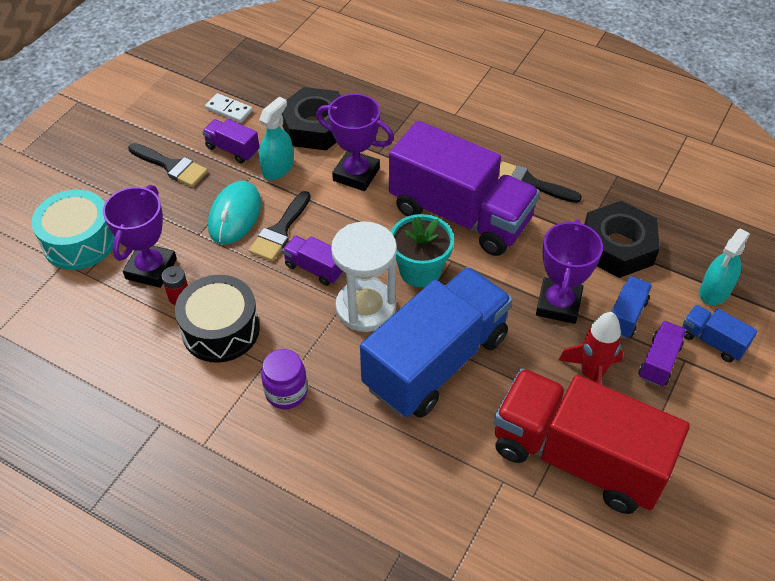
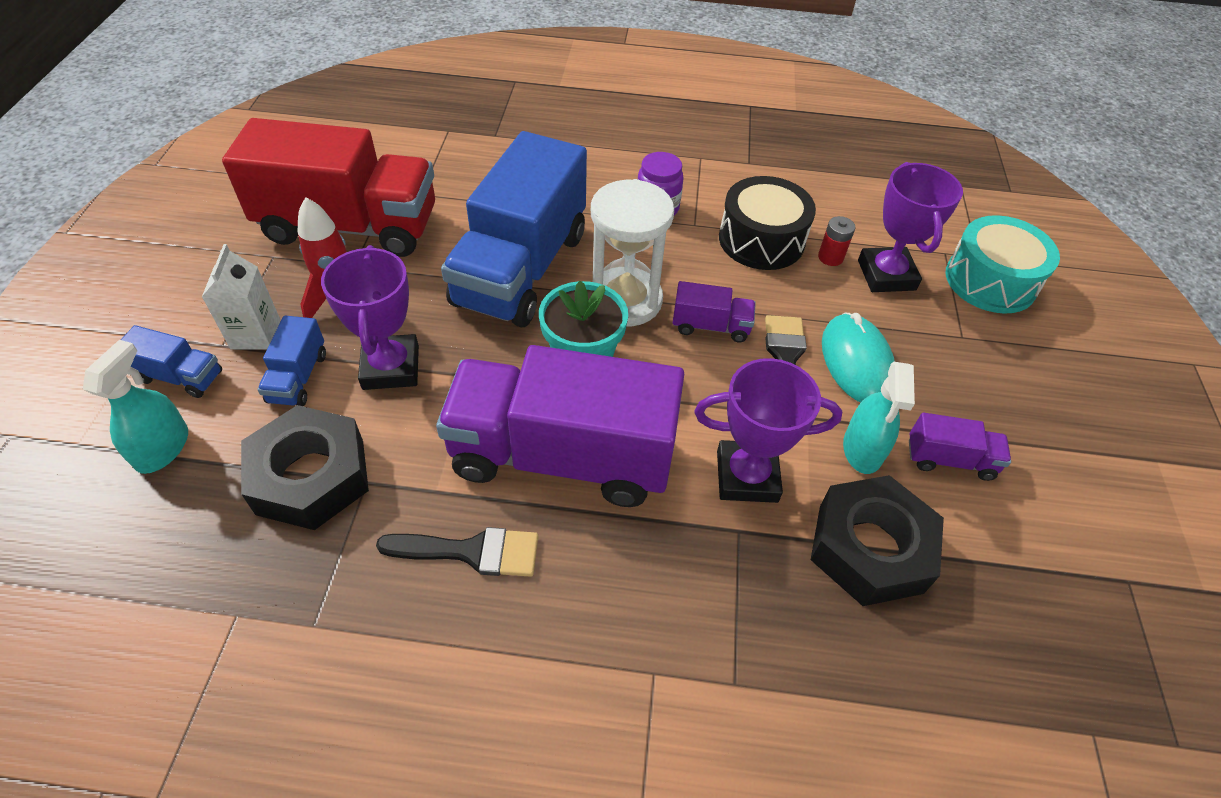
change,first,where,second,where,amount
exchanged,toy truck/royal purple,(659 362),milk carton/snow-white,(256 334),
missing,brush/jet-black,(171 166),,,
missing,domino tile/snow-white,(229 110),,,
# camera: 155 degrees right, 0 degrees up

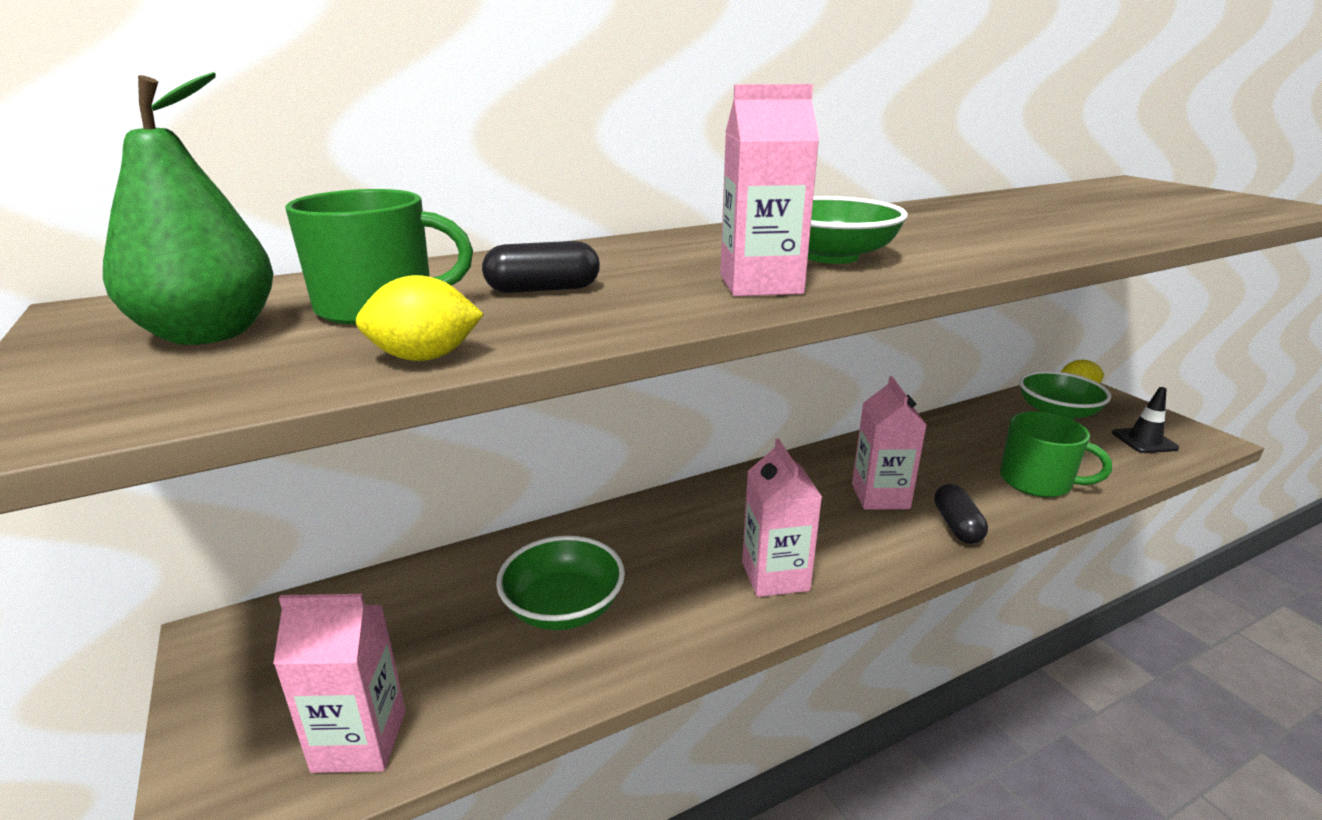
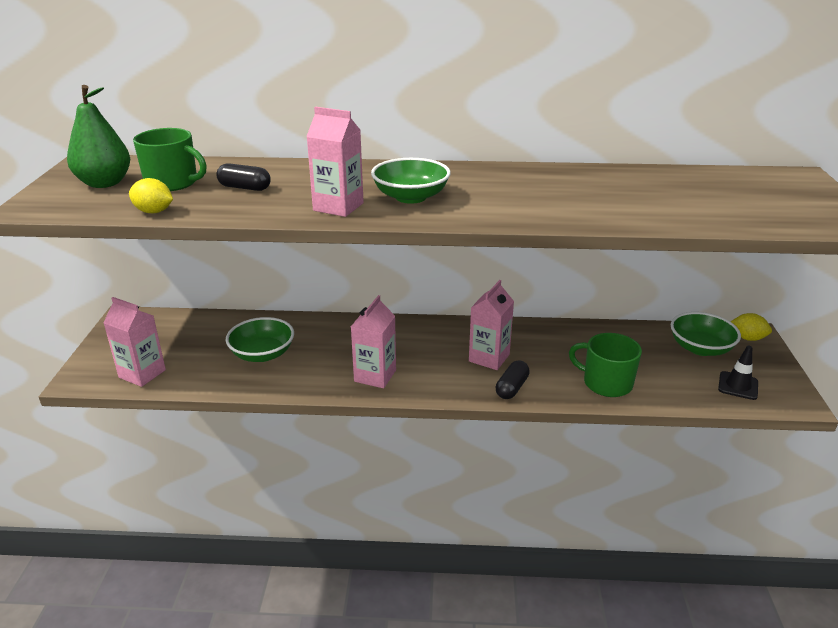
change,first,where,second,where,amount
spun,tea mug/leaf-green,(1037 481),,(606 383),150 degrees clockwise
# camera: 30 degrees right, 5 degrees up

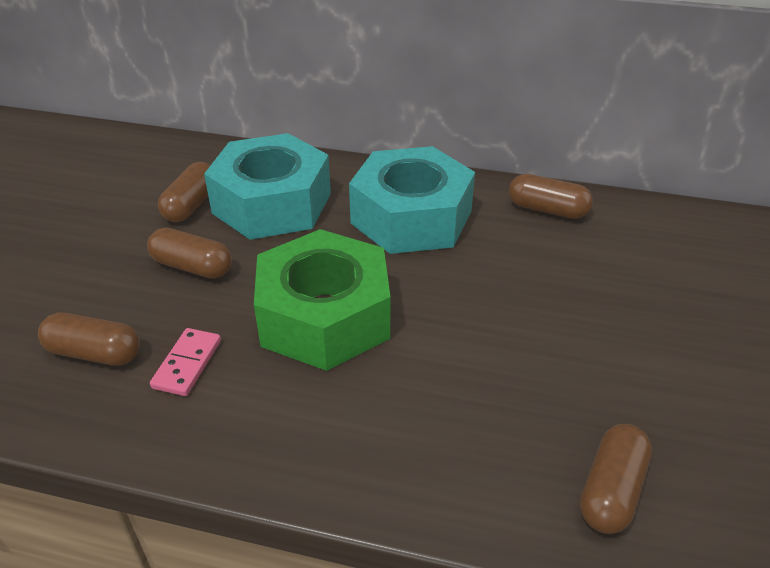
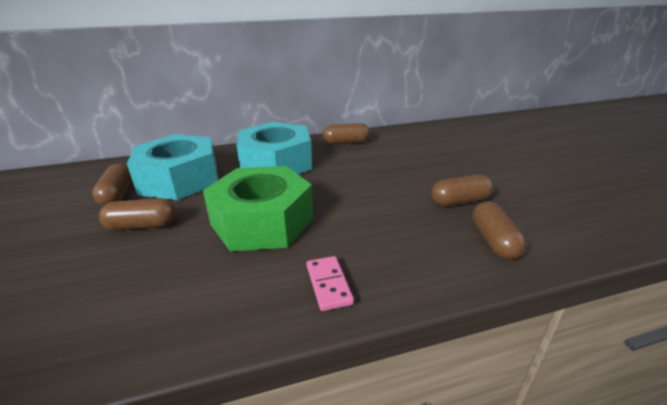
change,first,where,second,where,amount
relocated,domino tile/rosy,(187 364),,(328 284),
relocated,capsule/russet,(94 353),,(460 201),
# camera: 30 degrees left, 10 degrees down

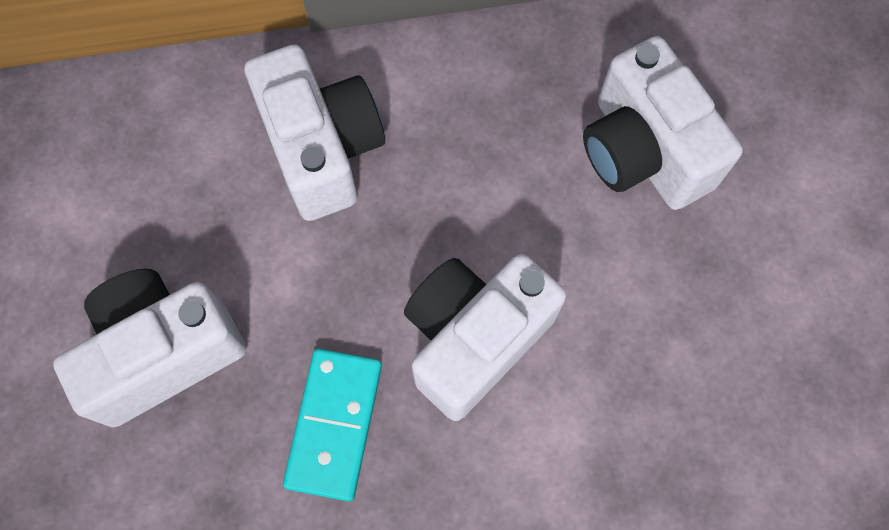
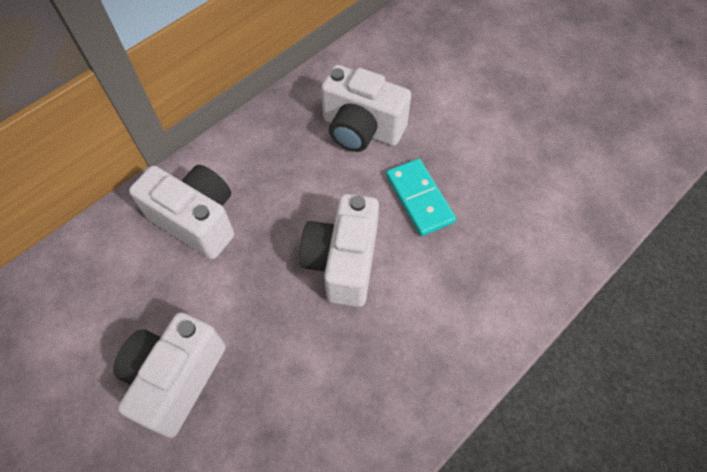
change,first,where,second,where,amount
relocated,domino tile/teal,(334 424),,(419 198),
# camera: 35 degrees left, 10 degrees down

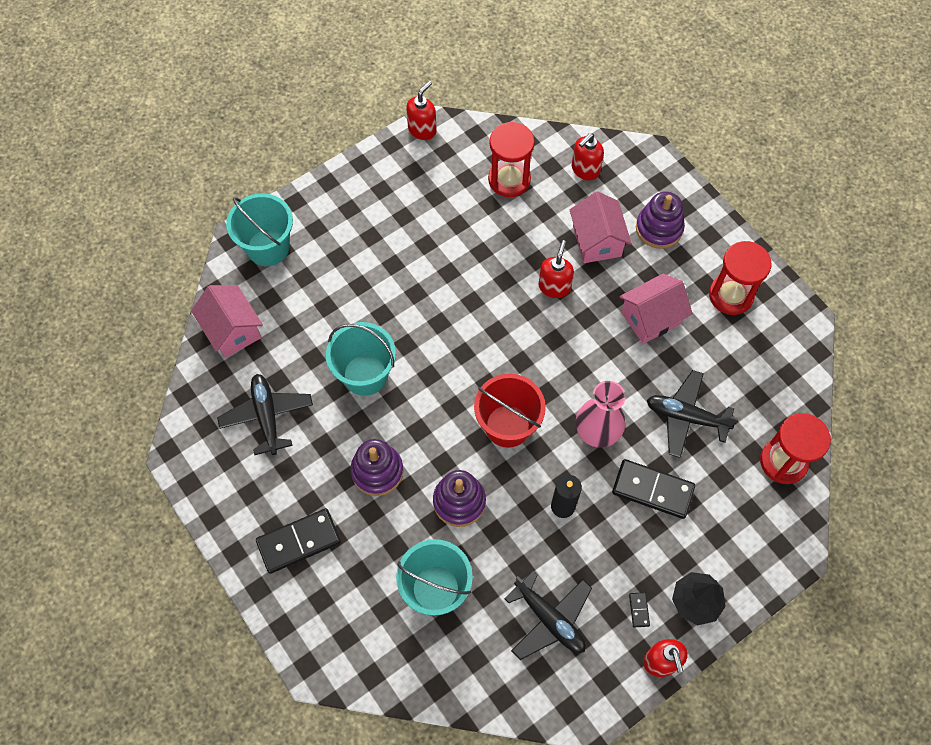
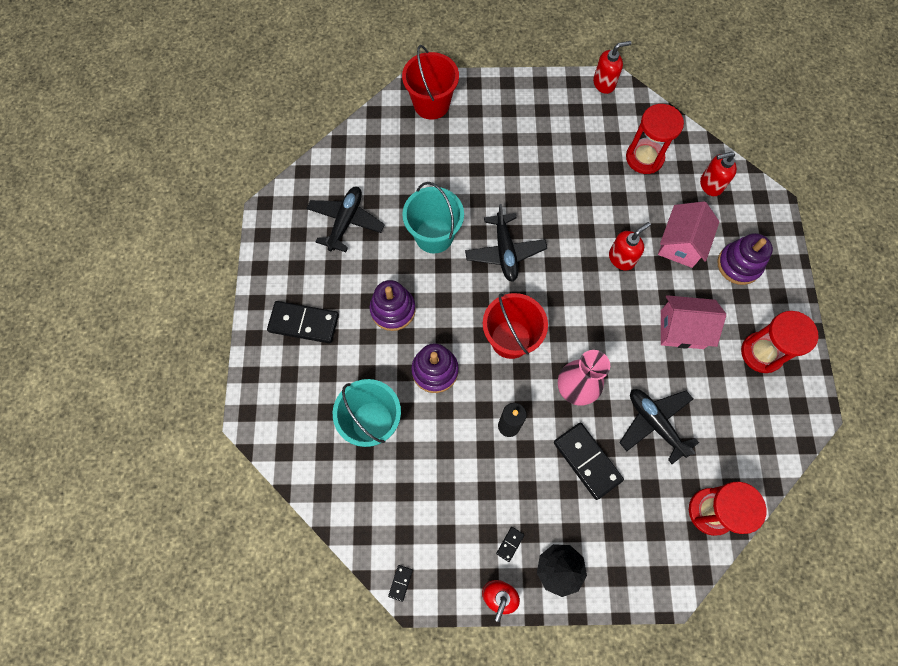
change,first,where,second,where,amount
appeared,,,domino tile/jet-black,(400 583),
colour,bucket/teal,(268 247),bucket/scarlet,(431 104),
relocated,aeroplane/jet-black,(549 619),,(505 252),
missing,house/rosy,(232 330),,,
# camera: 35 degrees right, 5 degrees up

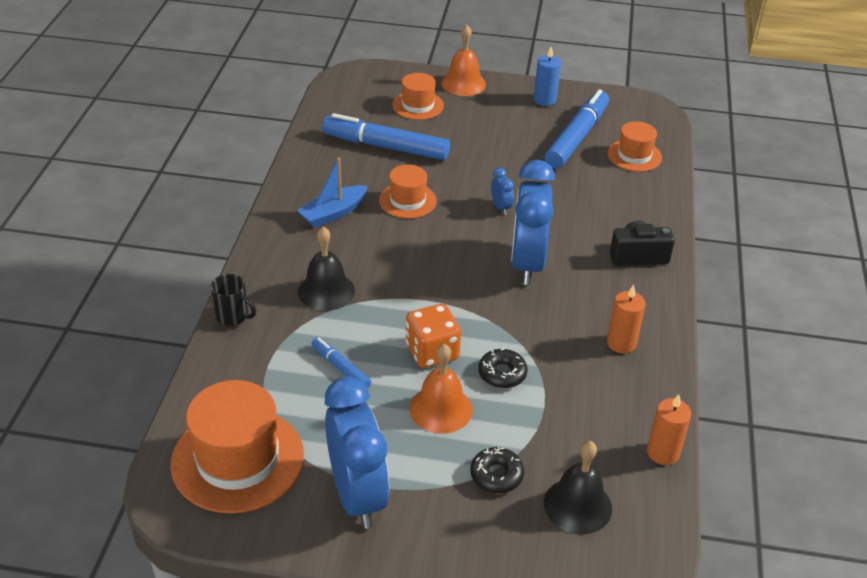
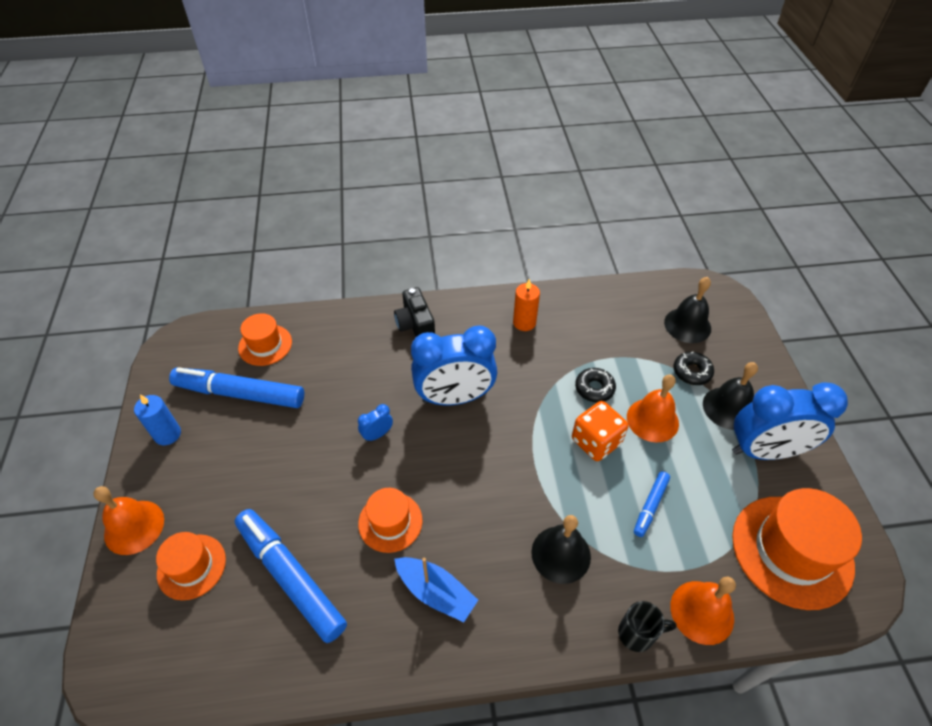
change,first,where,second,where,amount
spun,felt pen/royal blue,(386 146),,(291 577),135 degrees clockwise
spun,tea mug/jet-black,(233 316),,(637 633),75 degrees clockwise
appeared,,,school bell/orange-coloured,(702 612),
appeared,,,school bell/jet-black,(728 408),
spun,alarm clock/royal blue,(357 495),,(765 451),150 degrees counterclockwise
missing,wax candle/orange-coloured,(663 452),,,
# camera: 105 degrees left, 10 degrees up

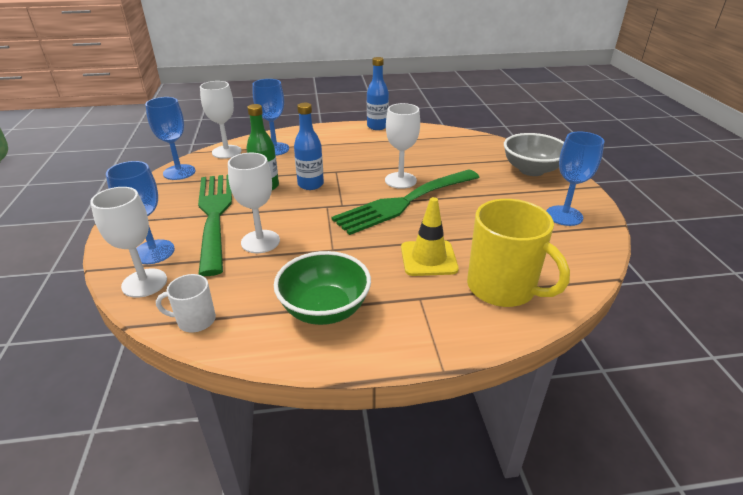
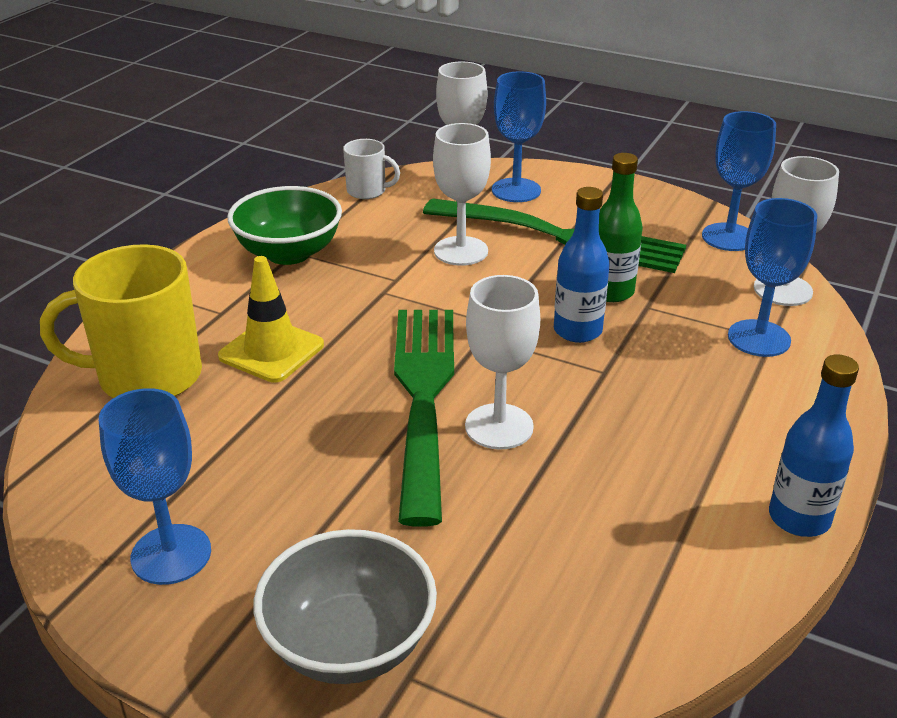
change,first,where,second,where,amount
spun,tea mug/snow-white,(195 320),,(367 191),75 degrees clockwise
# camera: 125 degrees right, 0 degrees up

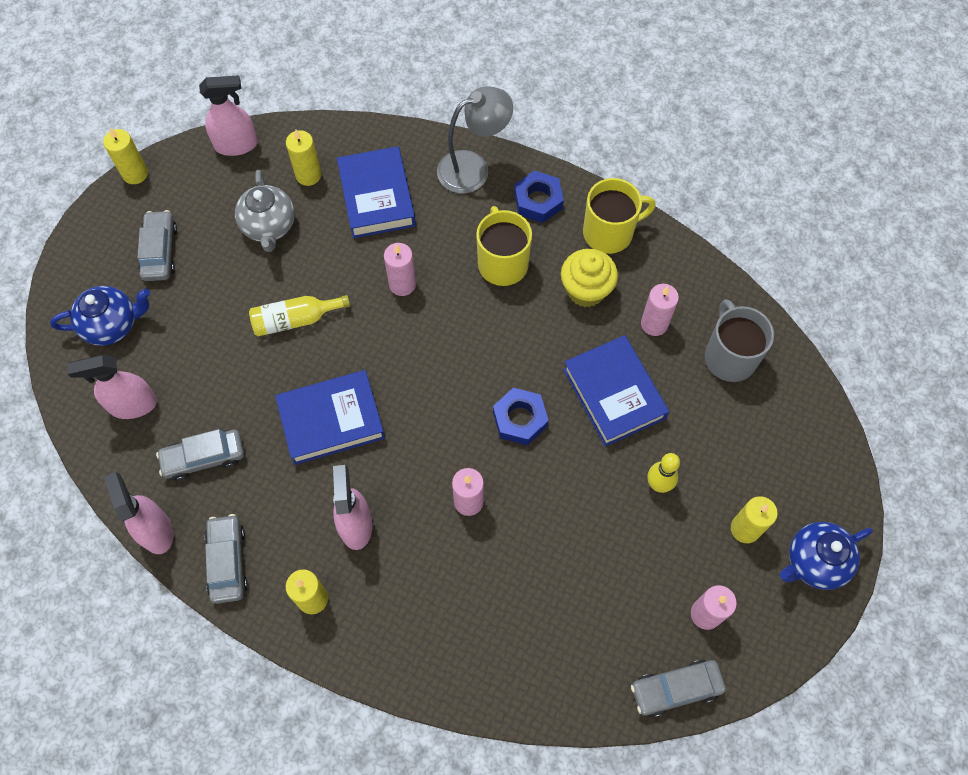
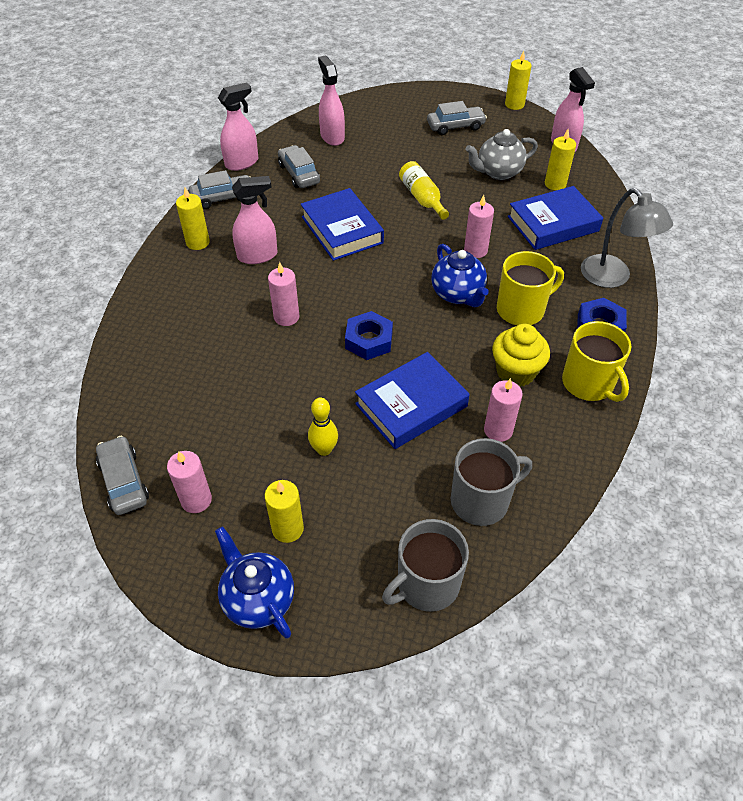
change,first,where,second,where,amount
appeared,,,tea mug/grey,(426 584),
relocated,teapot/royal blue,(112 325),,(458 294),
# camera: 80 degrees right, 15 degrees down

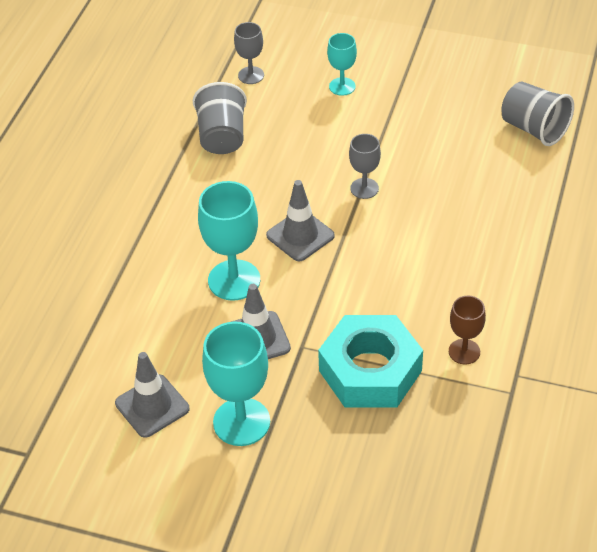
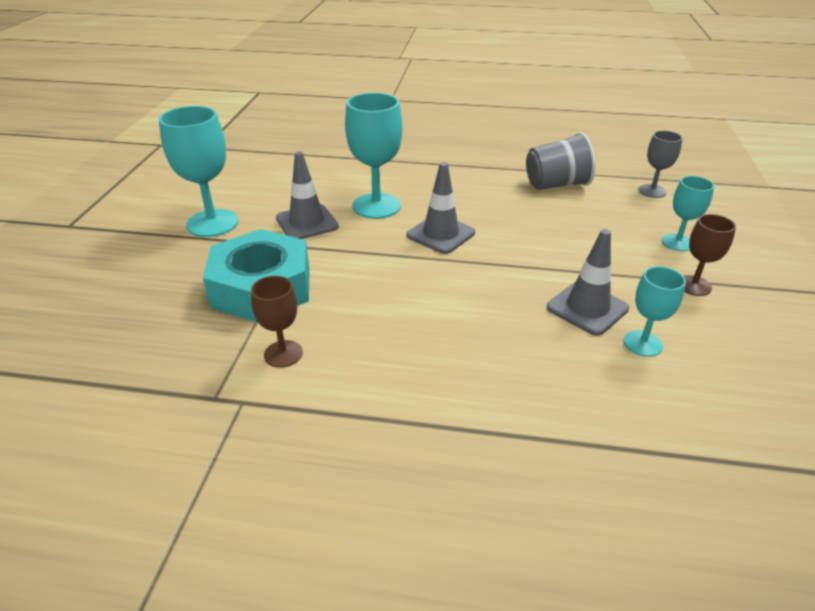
change,first,where,second,where,amount
relocated,traffic cone/grey,(152 406),,(587 308),
appeared,,,goblet/teal,(642 343),
appeared,,,goblet/russet,(693 285),
missing,goblet/grey,(364 188),,,
missing,tumbler/grey,(534 129),,,
# camera: 80 degrees right, 10 degrees down

